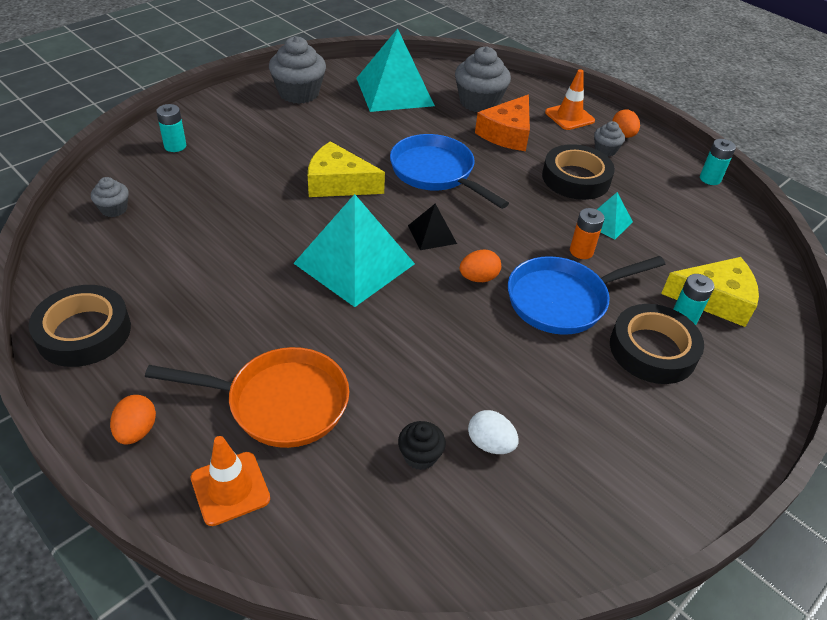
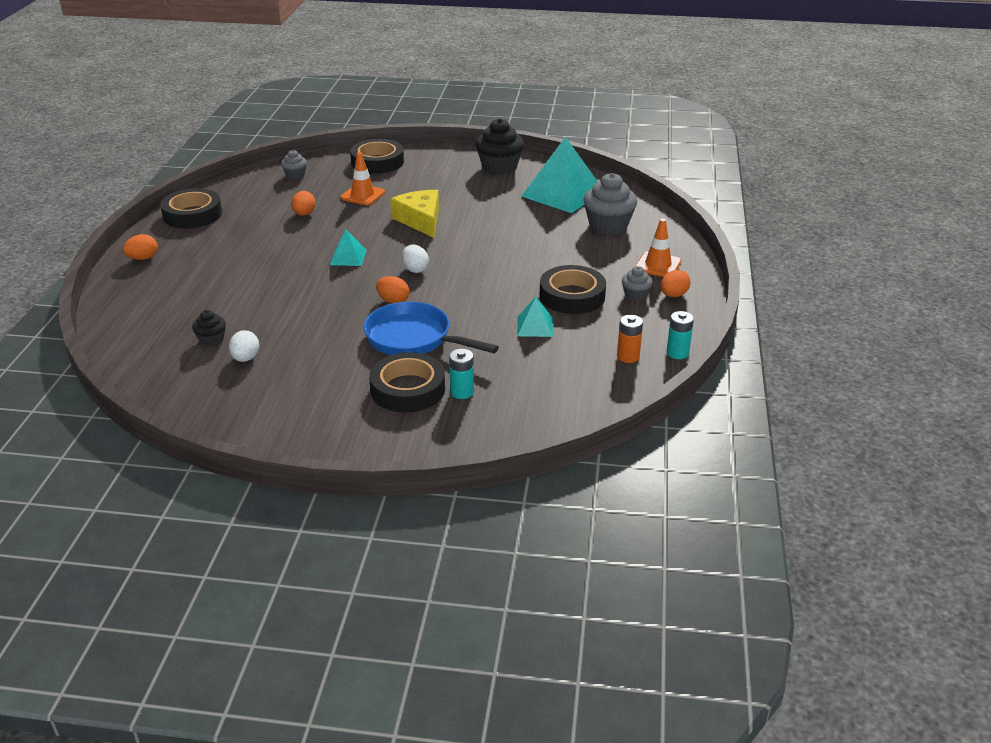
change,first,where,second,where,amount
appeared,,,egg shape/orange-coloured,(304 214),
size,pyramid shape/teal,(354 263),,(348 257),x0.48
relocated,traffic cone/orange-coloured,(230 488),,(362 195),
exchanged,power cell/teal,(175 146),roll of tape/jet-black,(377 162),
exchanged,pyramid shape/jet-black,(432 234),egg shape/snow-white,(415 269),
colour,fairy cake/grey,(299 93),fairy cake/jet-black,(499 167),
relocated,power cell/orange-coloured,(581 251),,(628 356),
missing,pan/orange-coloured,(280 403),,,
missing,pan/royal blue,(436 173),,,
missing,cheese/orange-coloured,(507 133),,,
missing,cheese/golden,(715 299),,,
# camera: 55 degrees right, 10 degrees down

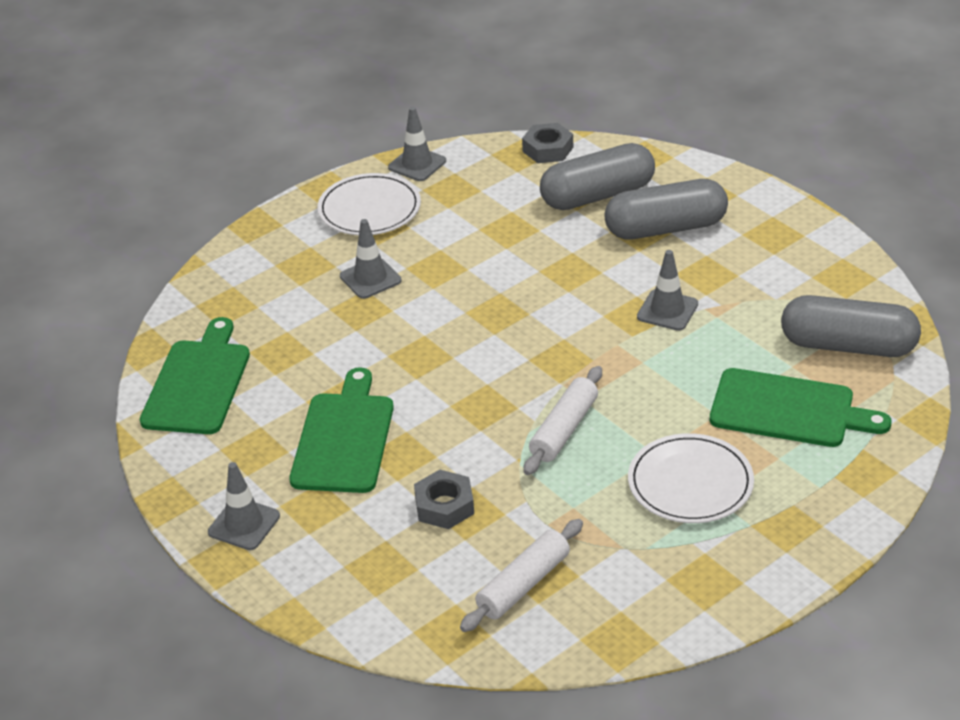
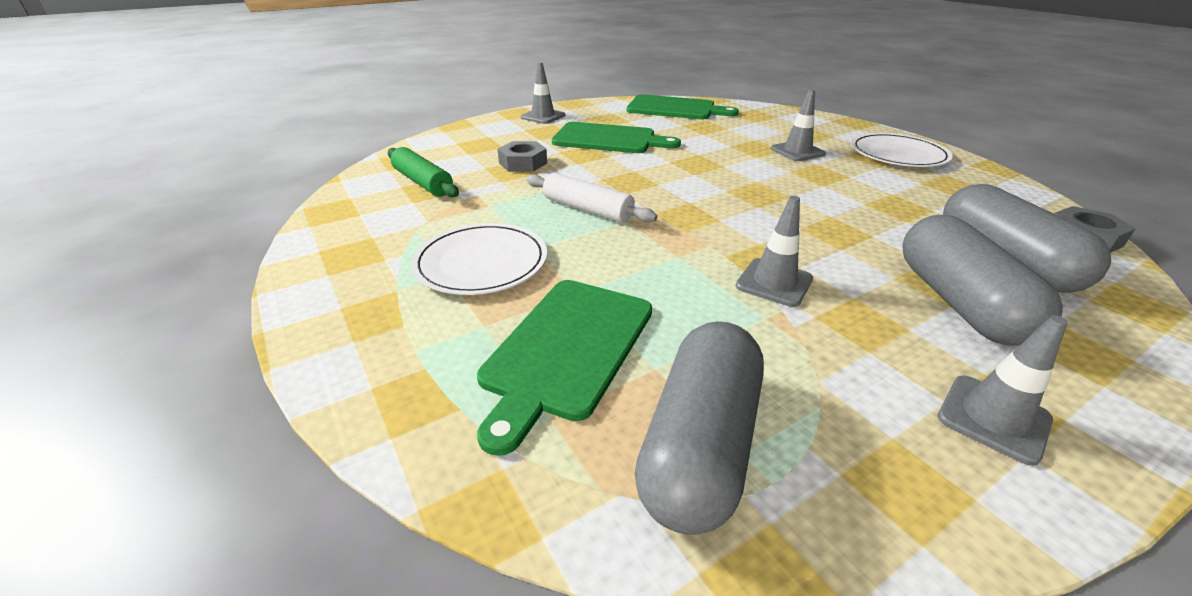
change,first,where,second,where,amount
colour,rolling pin/snow-white,(523 584),rolling pin/leaf-green,(423 182),
relocated,traffic cone/grey,(417 164),,(993 418),
# camera: 95 degrees right, 5 degrees down

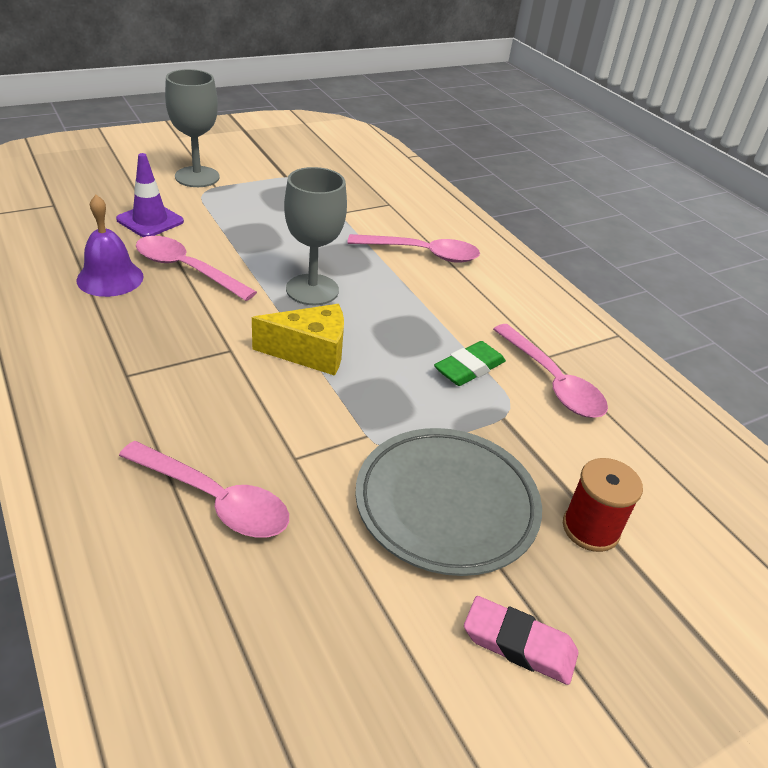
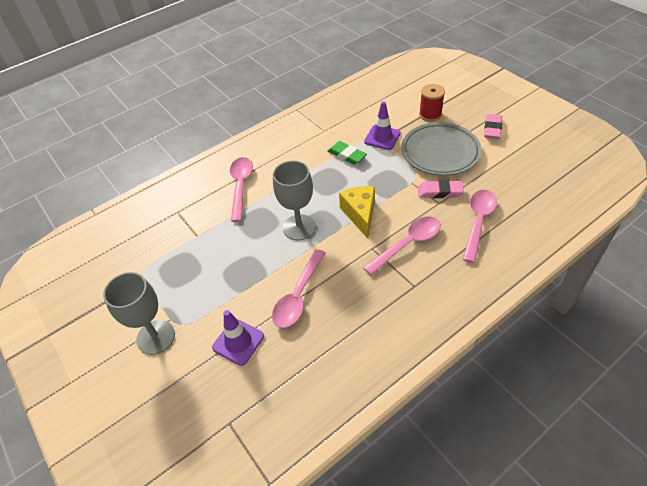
change,first,where,second,where,amount
relocated,tablespoon/rosy,(552 381),,(407 244),
appeared,,,traffic cone/royal purple,(382 137),
appeared,,,eraser/rosy,(440 192),
missing,school bell/royal purple,(110 278),,,
# camera: 90 degrees left, 10 degrees up

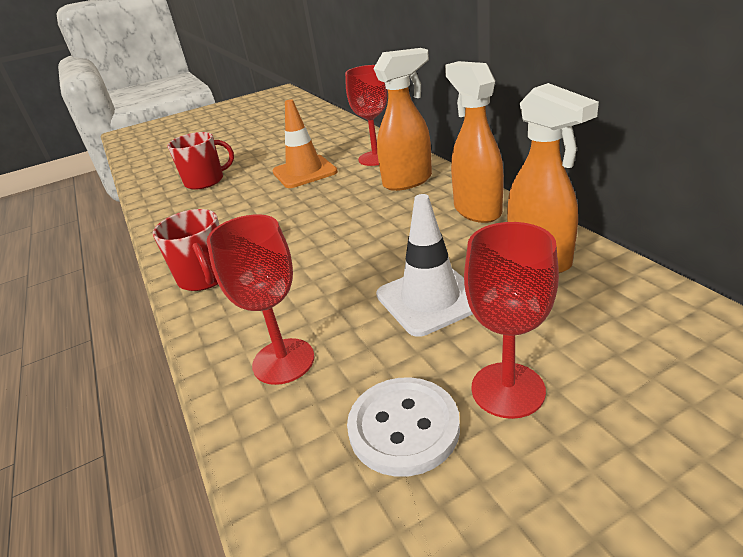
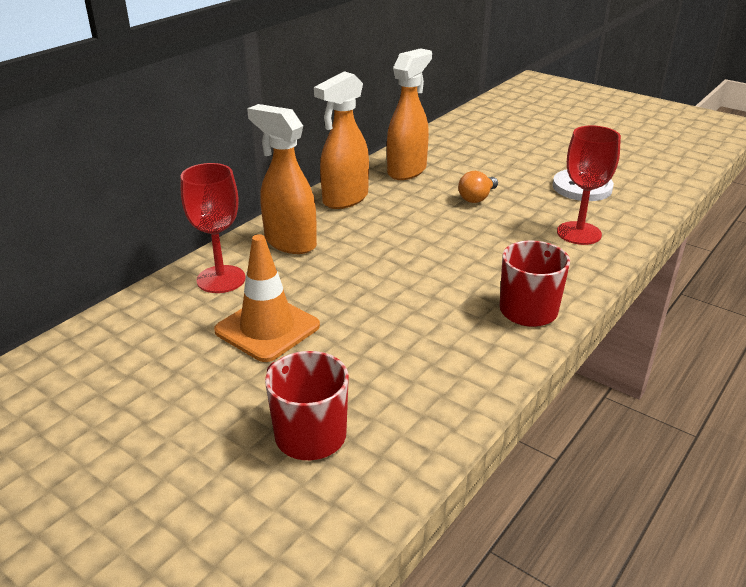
change,first,where,second,where,amount
exchanged,traffic cone/snow-white,(430 299),lightbulb/orange-coloured,(477 198),
missing,goblet/scarlet,(508 390),,,
# camera: 120 degrees left, 0 degrees up

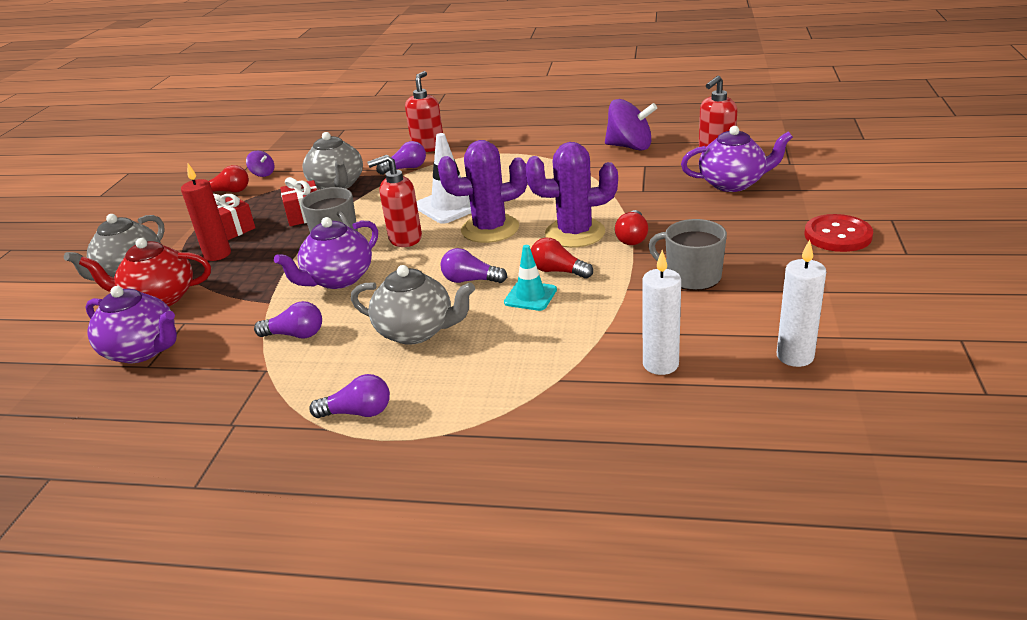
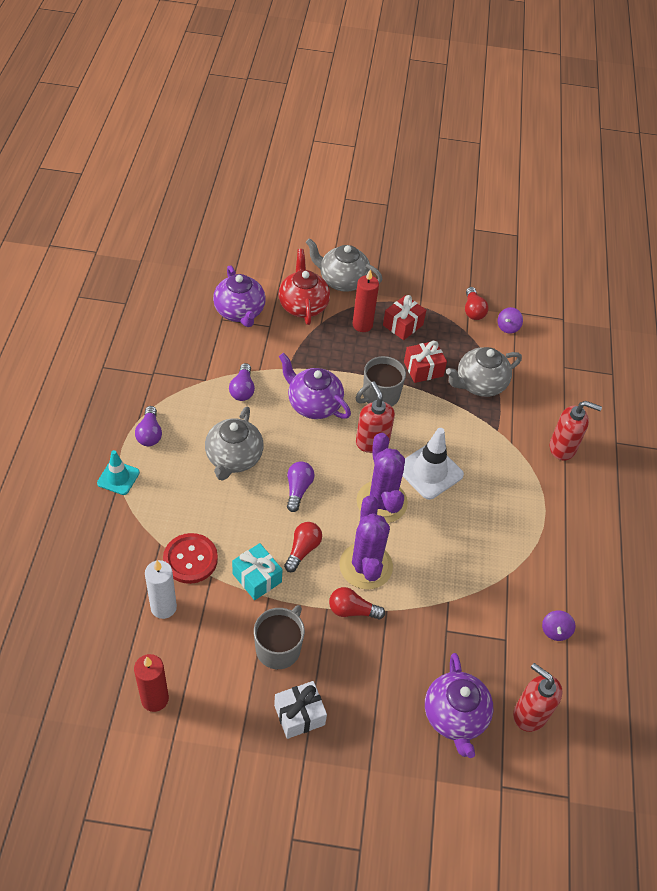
change,first,where,second,where,amount
relocated,traffic cone/teal,(530 296),,(118 478),
colour,wax candle/snow-white,(795 356),wax candle/scarlet,(155 699),
relocated,shirt button/scarlet,(837 235),,(190 559),
spun,teapot/royal purple,(142 350),,(239 312),45 degrees counterclockwise
appeared,,,gift/teal,(257 578),
appeared,,,gift/snow-white,(299 715),
size,spinning top/royal purple,(630 147),,(555 631),x0.50
missing,lightbulb/royal purple,(406 168),,,
# camera: 80 degrees right, 20 degrees up

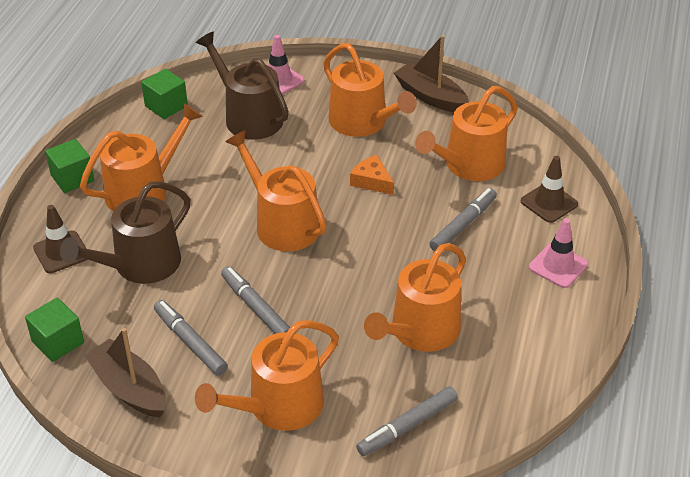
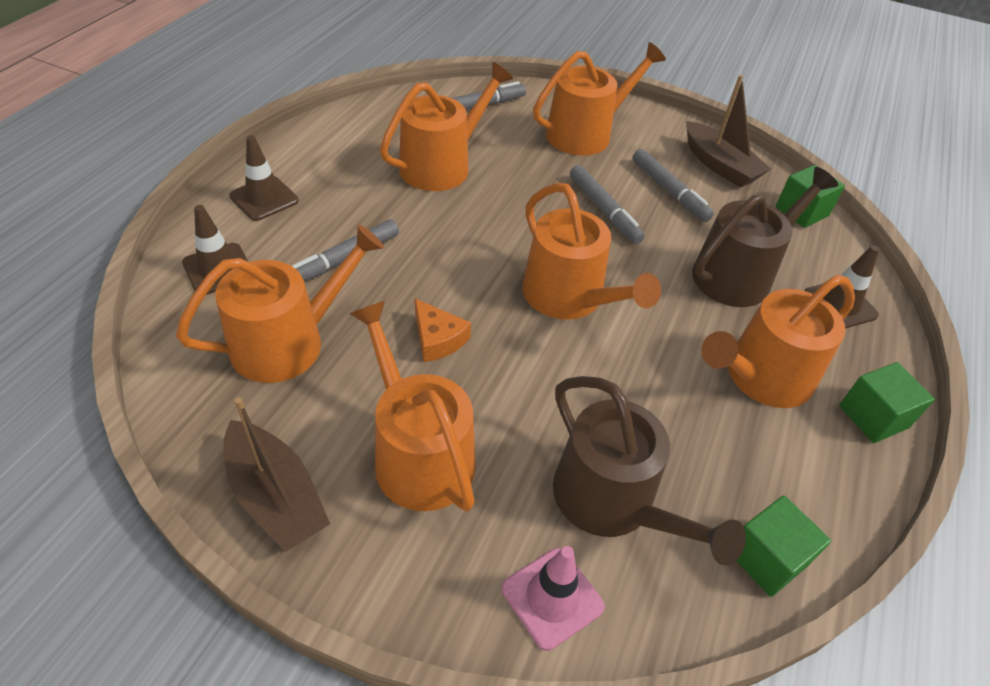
change,first,where,second,where,amount
colour,traffic cone/rosy,(558 266),traffic cone/russet,(264 198),
# camera: 175 degrees left, 5 degrees up

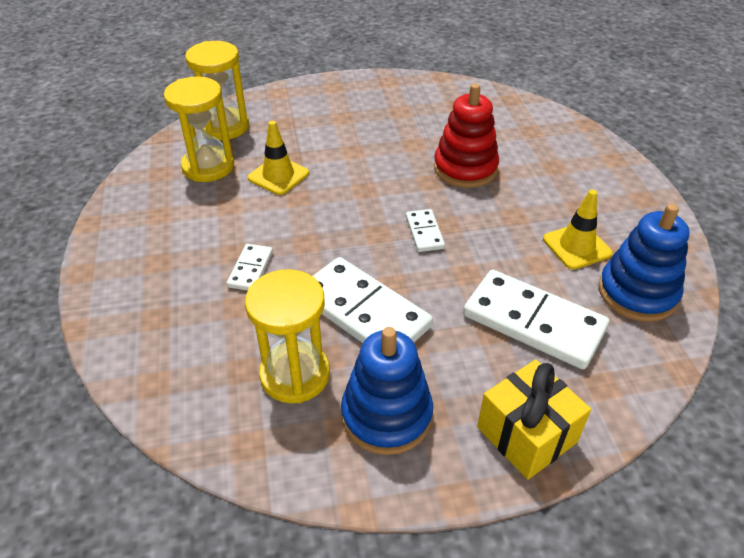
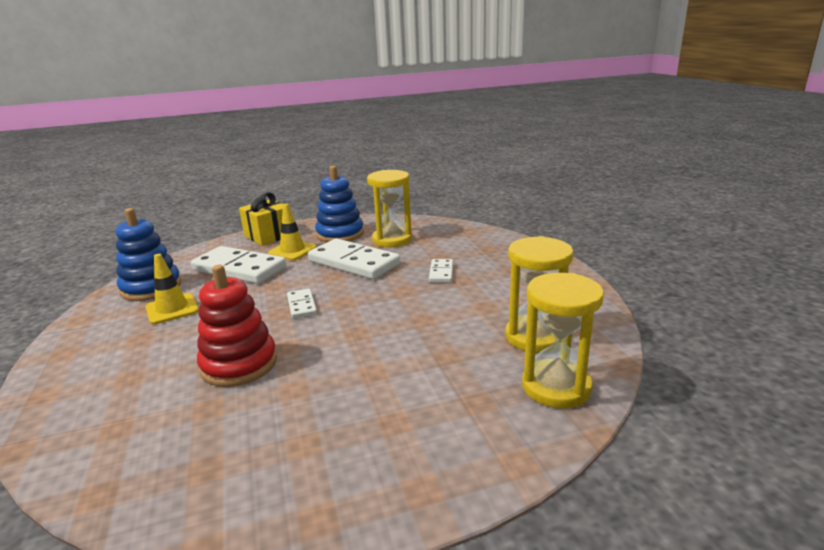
change,first,where,second,where,amount
relocated,traffic cone/golden,(278 176),,(292 250),
# camera: 175 degrees right, 20 degrees down

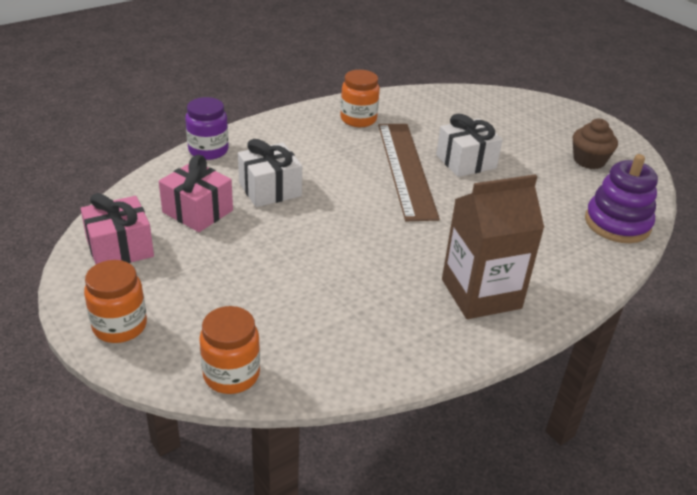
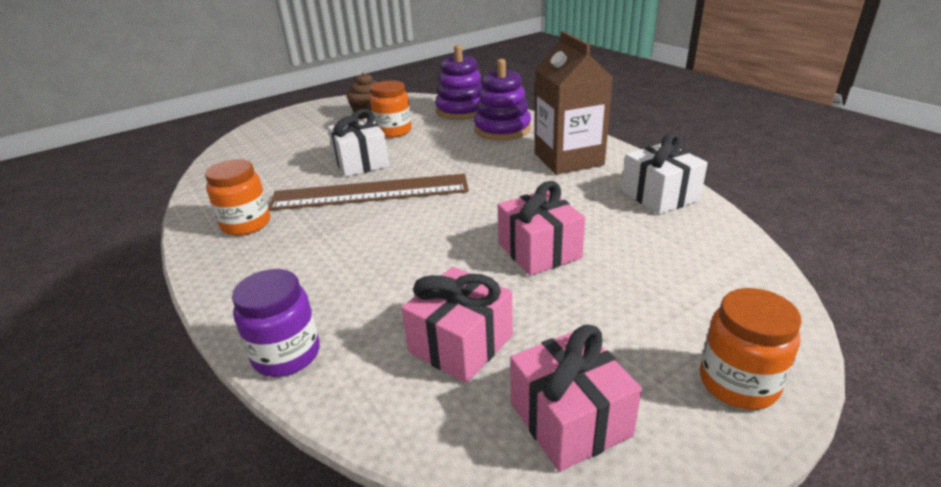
change,first,where,second,where,amount
relocated,jar/orange-coloured,(231 374),,(393 131),
appeared,,,stacking toy/royal purple,(502 129),
appeared,,,gift/rosy,(539 251),
relocated,gift/snow-white,(270 189),,(659 195),
# camera: 85 degrees left, 5 degrees down

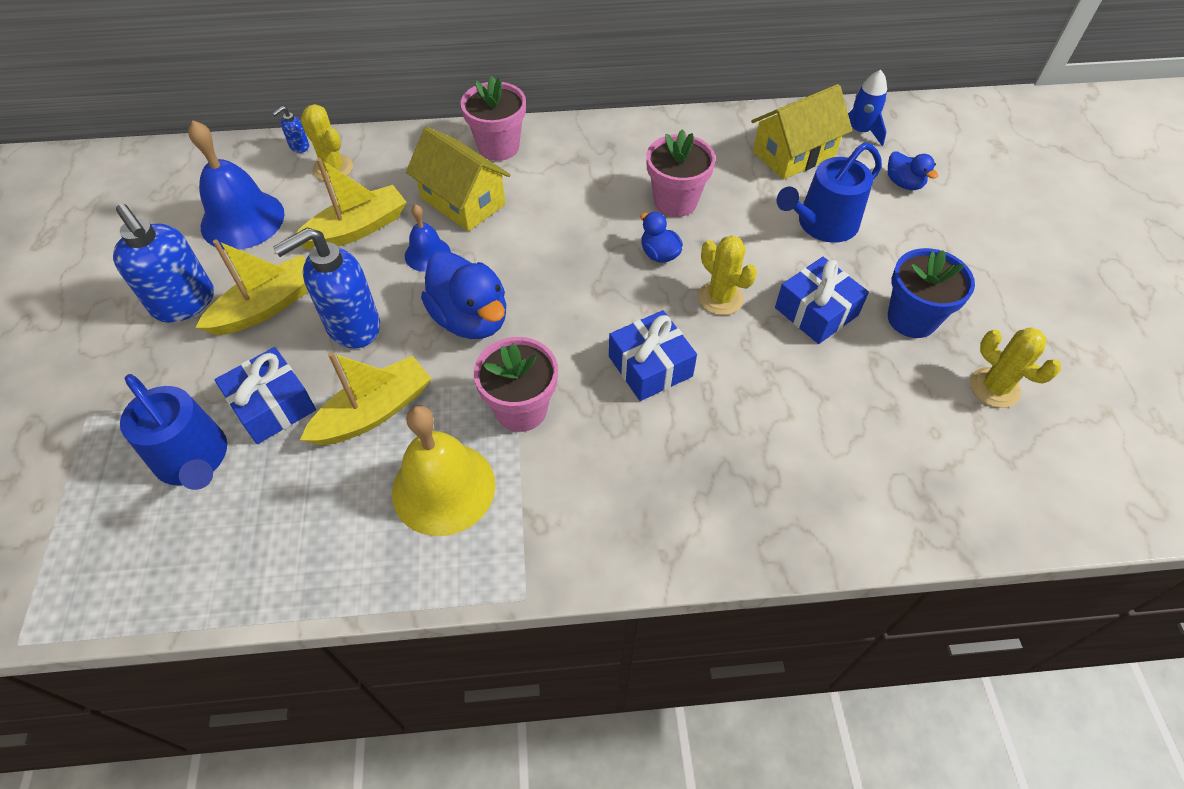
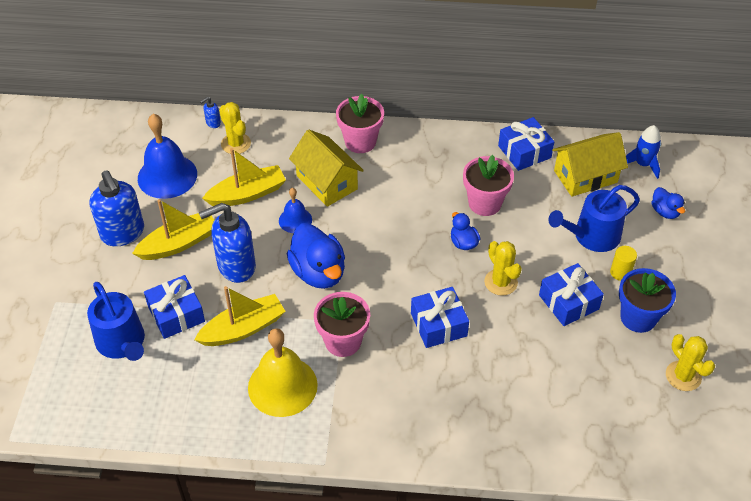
change,first,where,second,where,amount
appeared,,,gift/royal blue,(524 152),
appeared,,,solid cylinder/golden,(620 272),
# camera: 10 degrees right, 5 degrees down

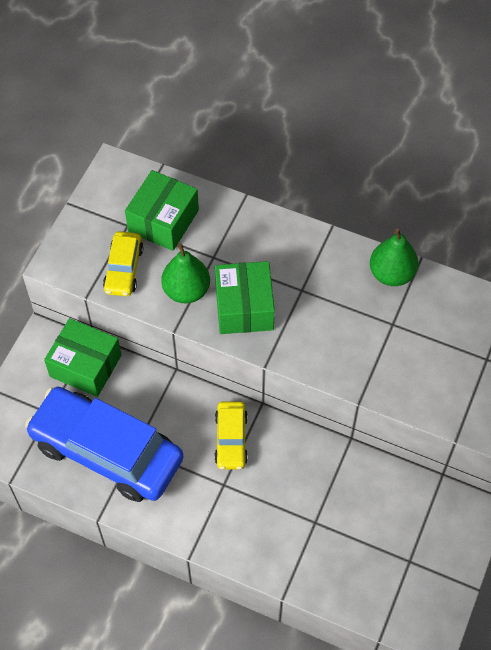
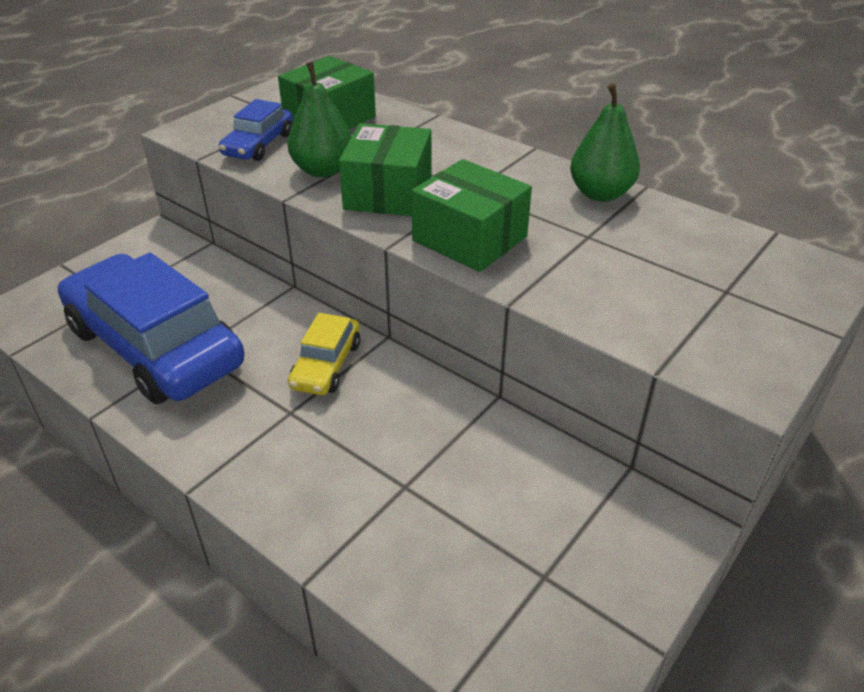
change,first,where,second,where,amount
colour,toy car/golden,(124 269),toy car/royal blue,(258 145),
relocated,parcel/leaf-green,(85 366),,(470 238),
# camera: 15 degrees right, 20 degrees down

